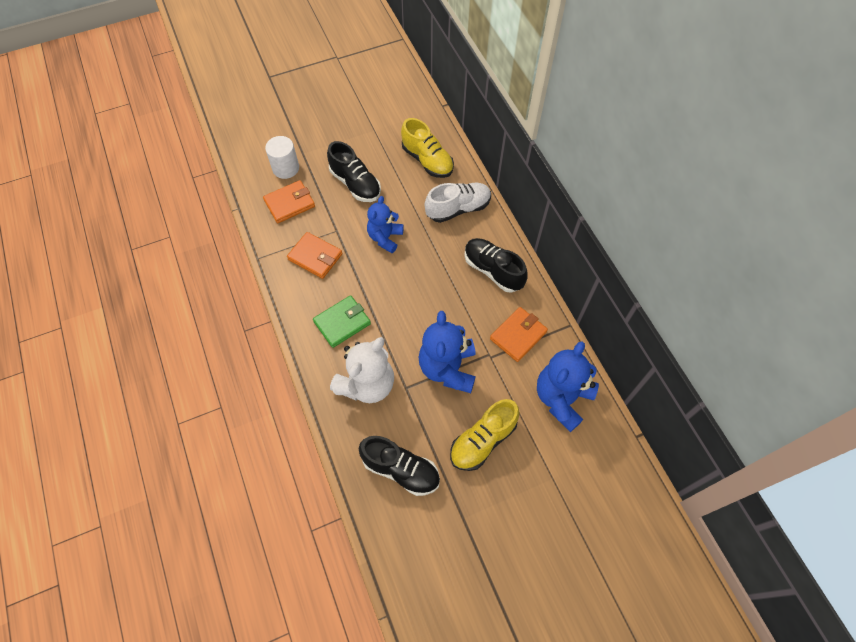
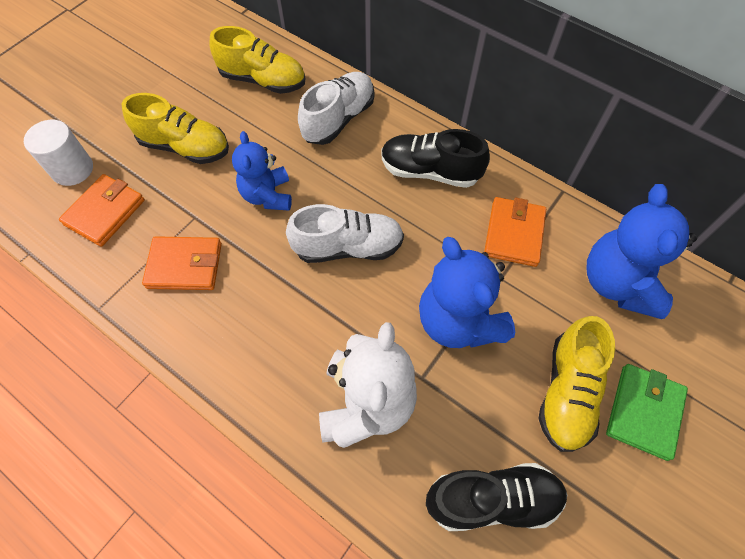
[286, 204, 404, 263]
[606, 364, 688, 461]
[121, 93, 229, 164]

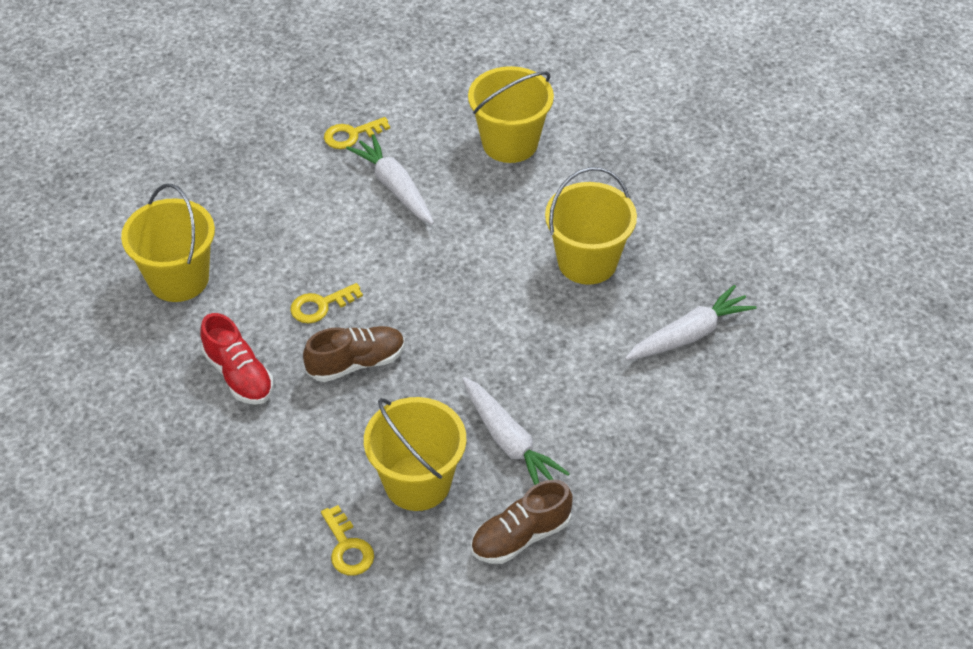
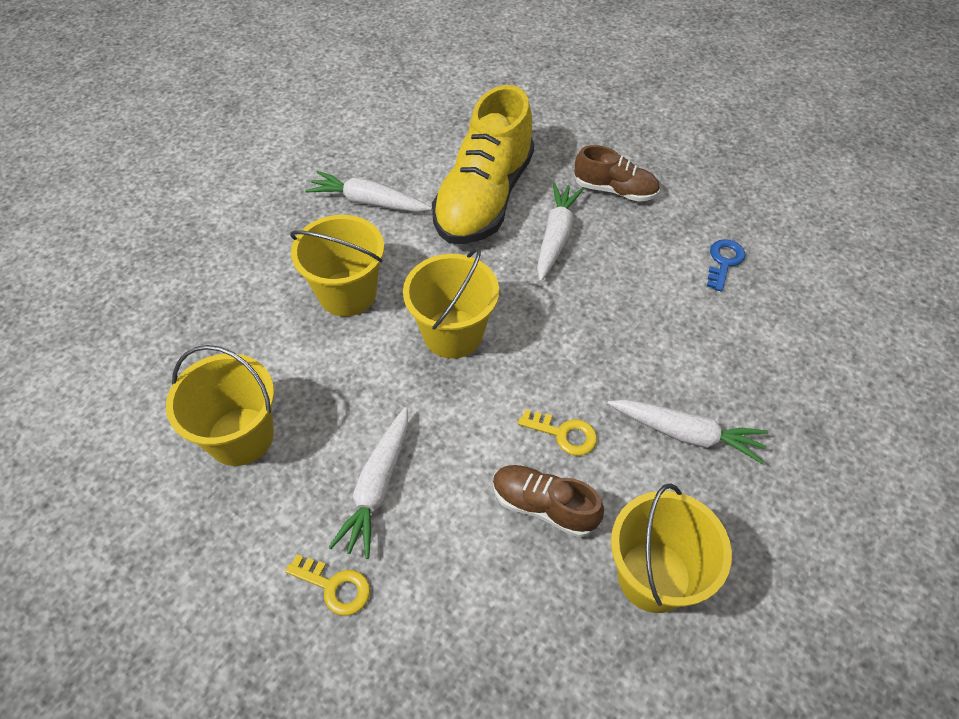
[432, 85, 534, 244]
[493, 465, 604, 537]
[403, 248, 499, 359]
[607, 400, 768, 464]
[707, 239, 745, 292]

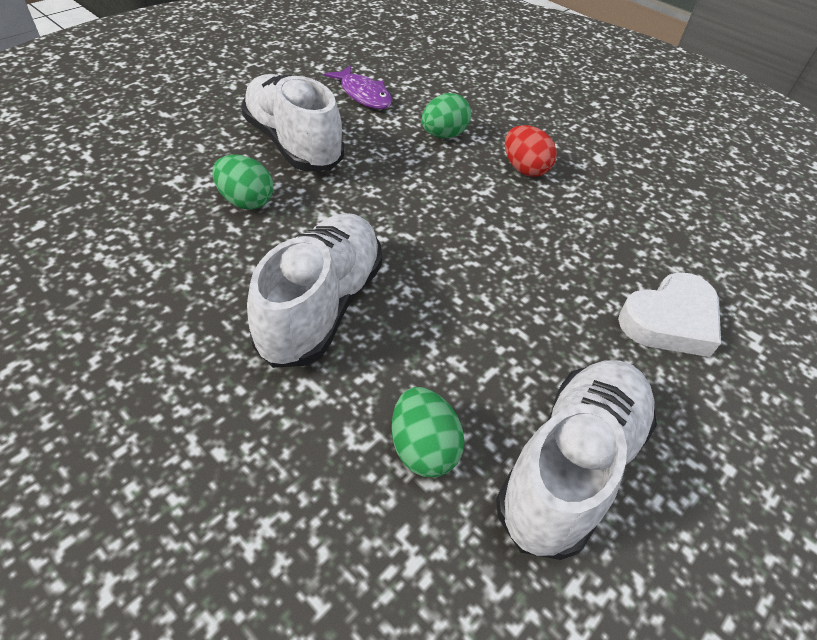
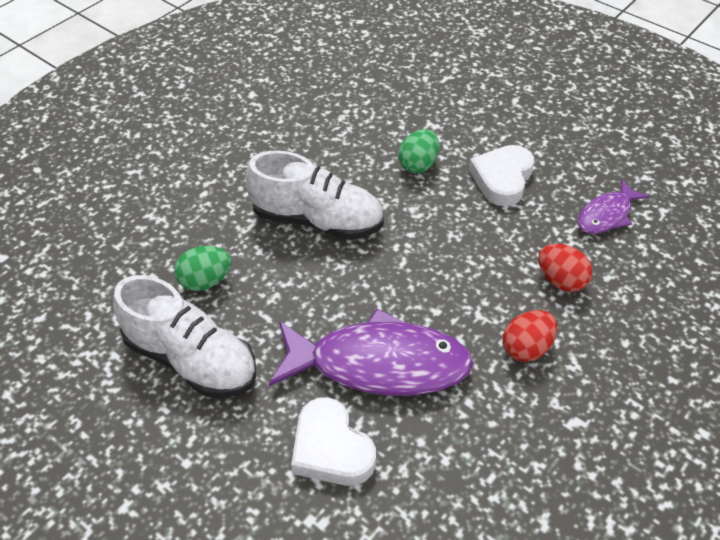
[269, 309, 473, 396]
[469, 145, 534, 206]
[538, 244, 593, 292]

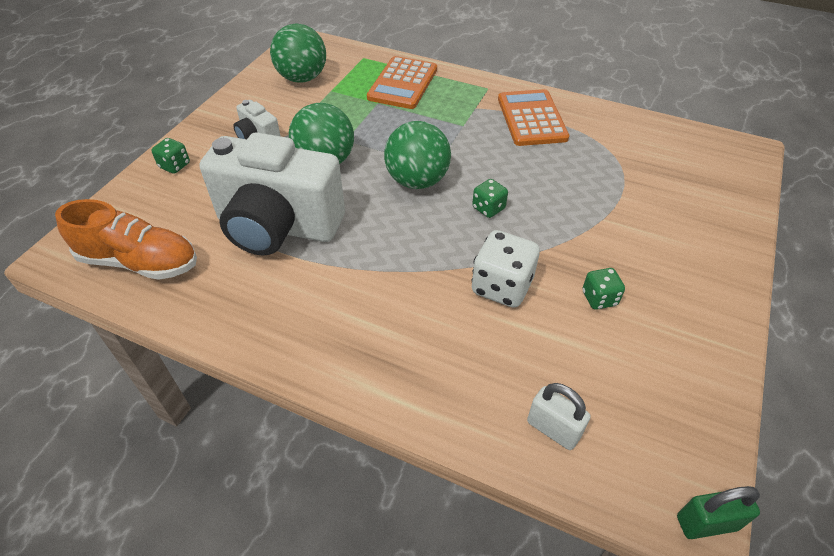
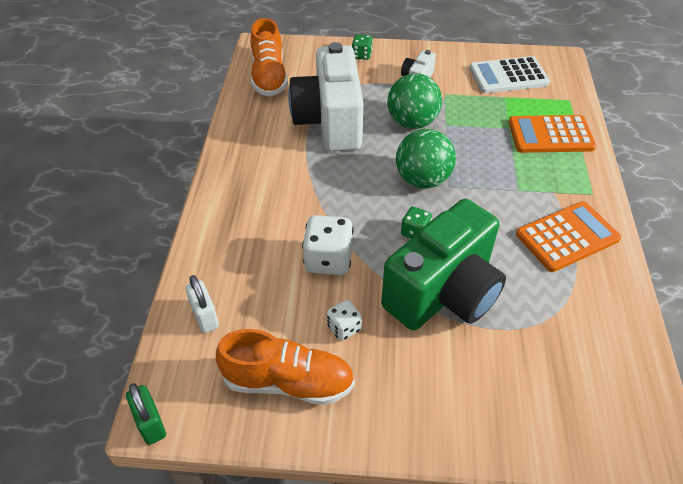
[216, 329, 355, 405]
[381, 199, 506, 331]
[469, 56, 550, 93]
[327, 300, 362, 341]
[185, 275, 219, 333]

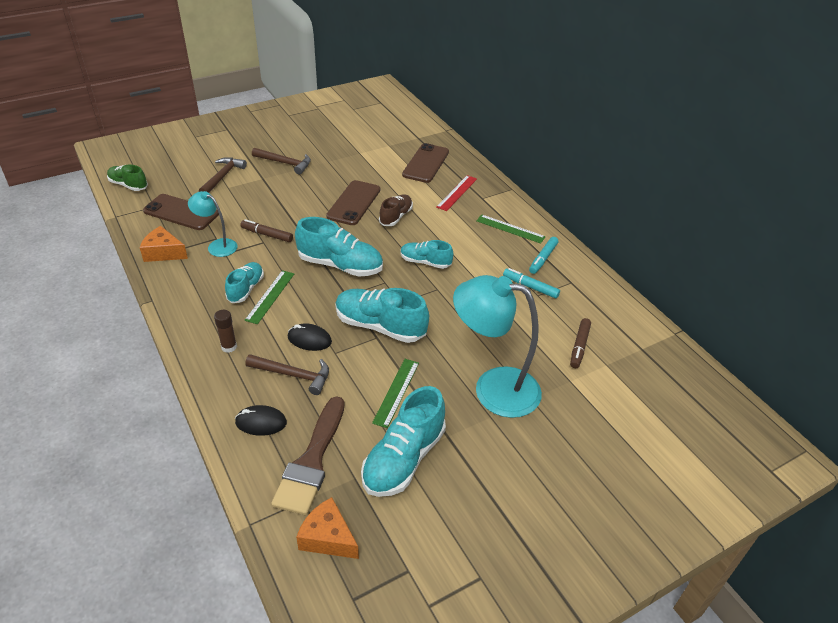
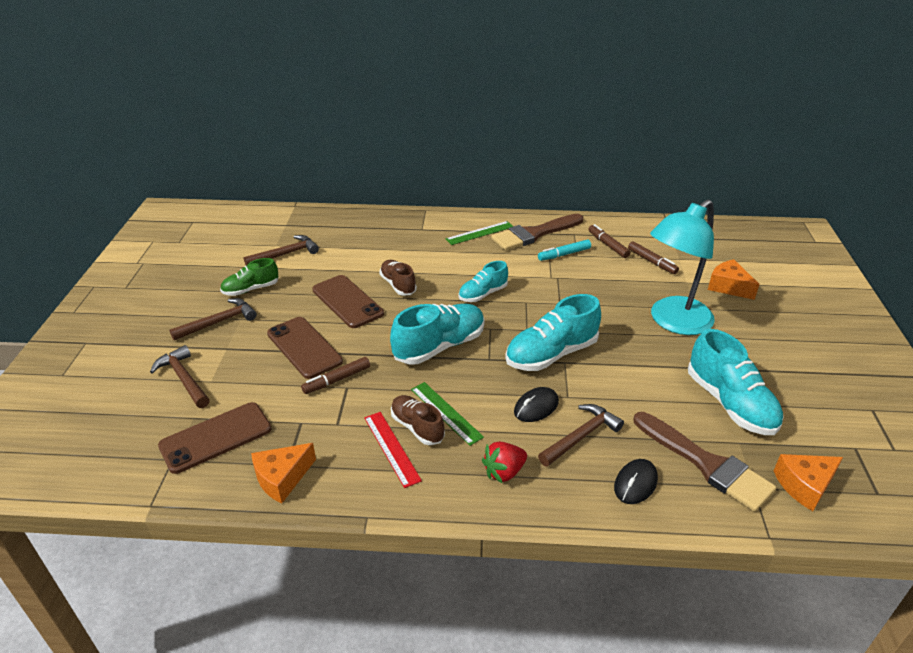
[188, 191, 237, 257] (first image)
[372, 359, 419, 428] (first image)
[243, 235, 319, 266]
[588, 224, 630, 258]
[708, 259, 760, 300]
[220, 258, 278, 296]
[267, 317, 343, 379]
[364, 412, 422, 488]
[482, 442, 527, 483]
[491, 214, 583, 251]
[391, 395, 445, 445]

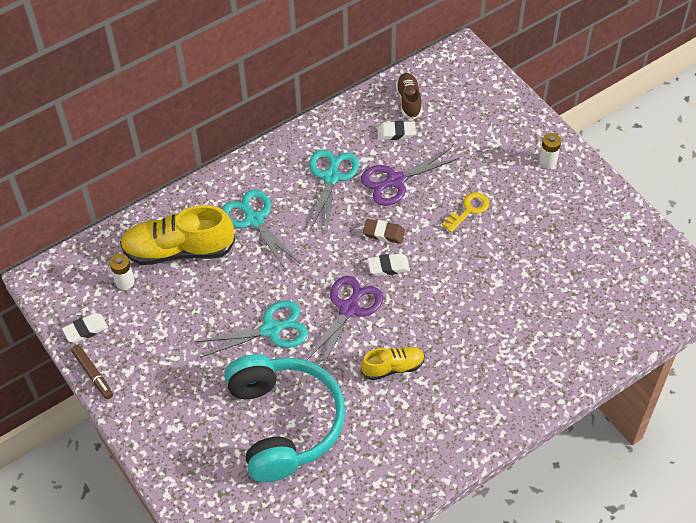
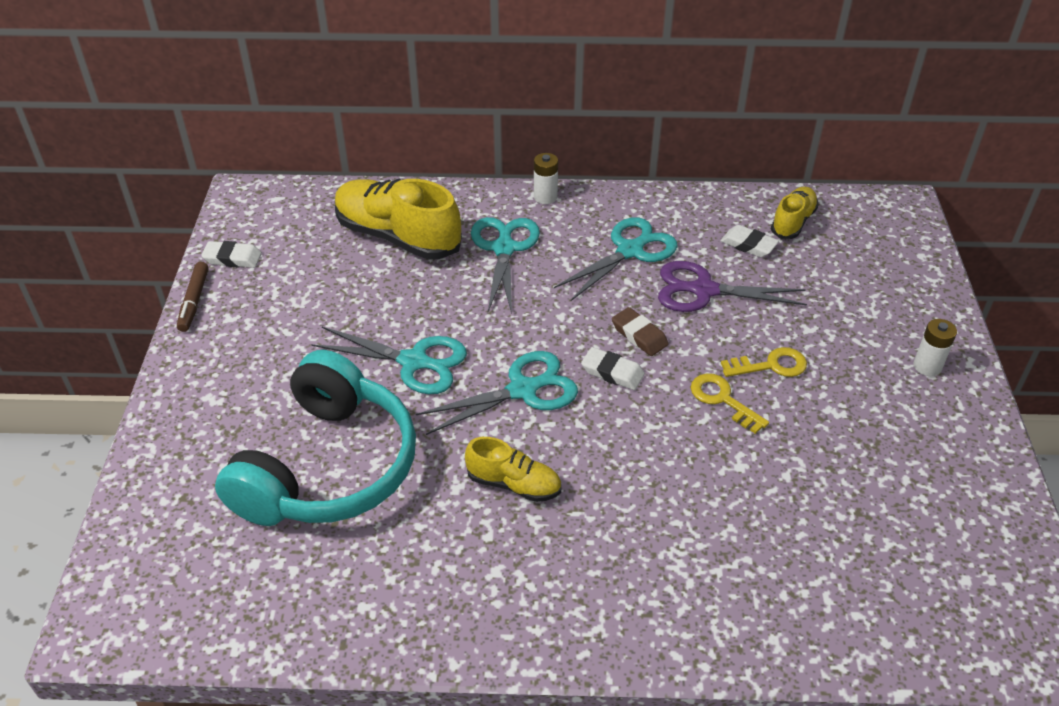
[691, 373, 769, 434]
[534, 153, 558, 204]
[416, 351, 578, 435]
[771, 187, 819, 239]

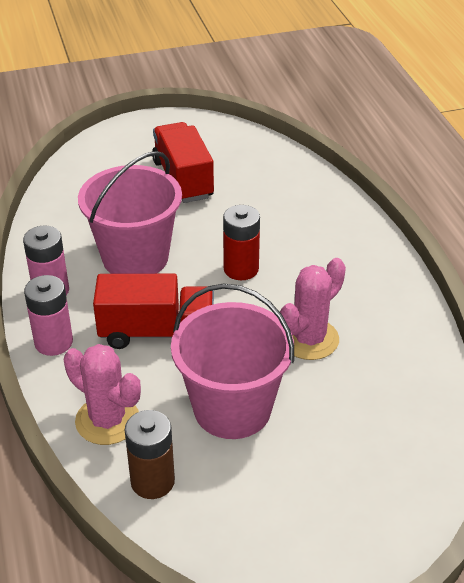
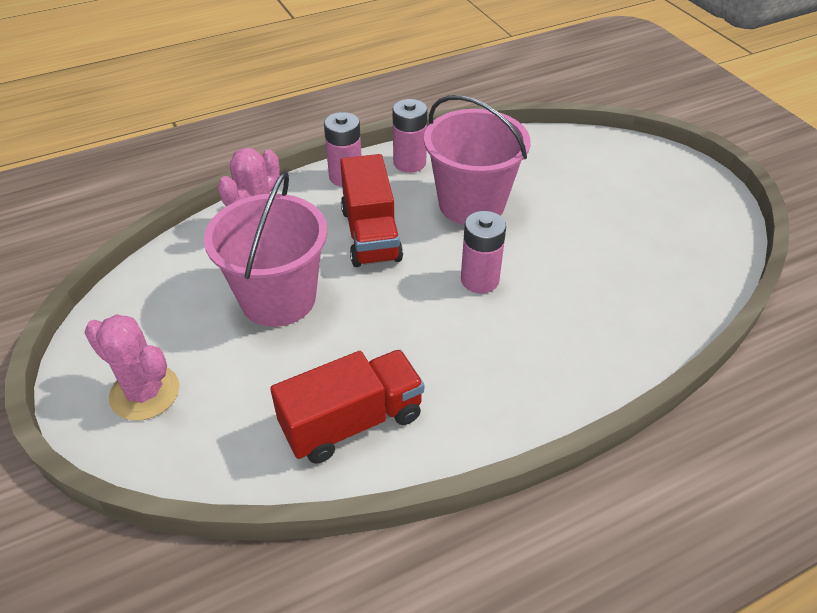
[125, 410, 175, 499] (first image)
[270, 350, 424, 464]
[84, 314, 179, 421]
[461, 211, 506, 293]

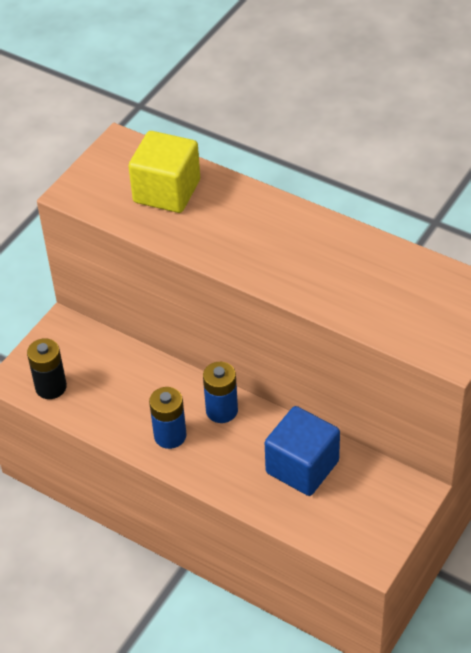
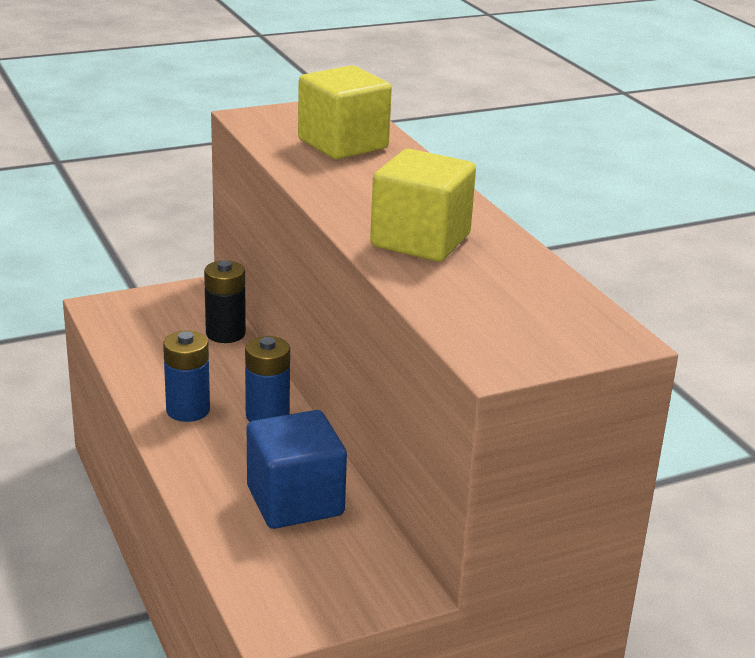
[370, 149, 476, 261]
[204, 260, 246, 343]

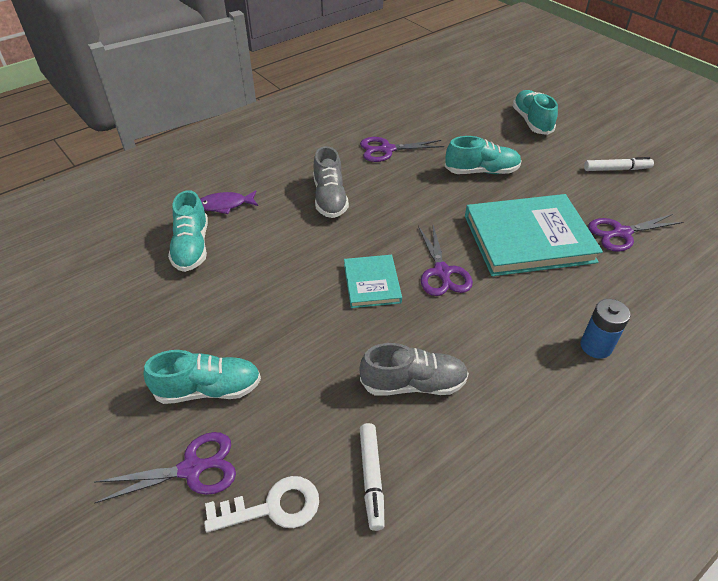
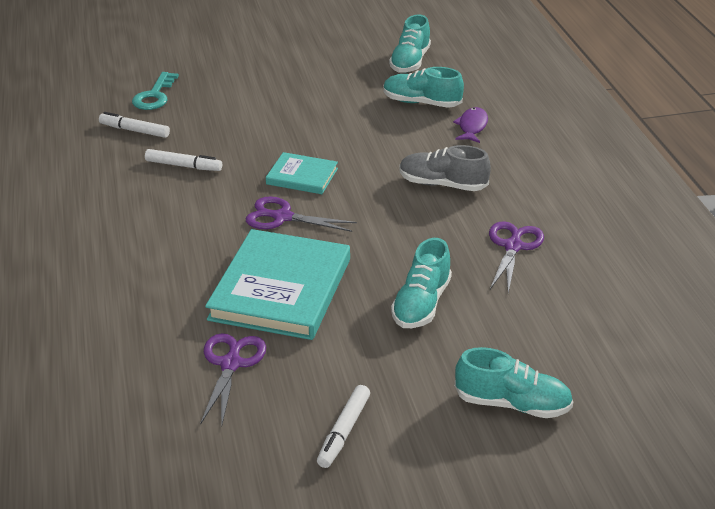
[94, 432, 236, 504] (first image)
[581, 299, 630, 359] (first image)
[389, 15, 431, 73]
[145, 149, 222, 171]
[132, 72, 179, 110]

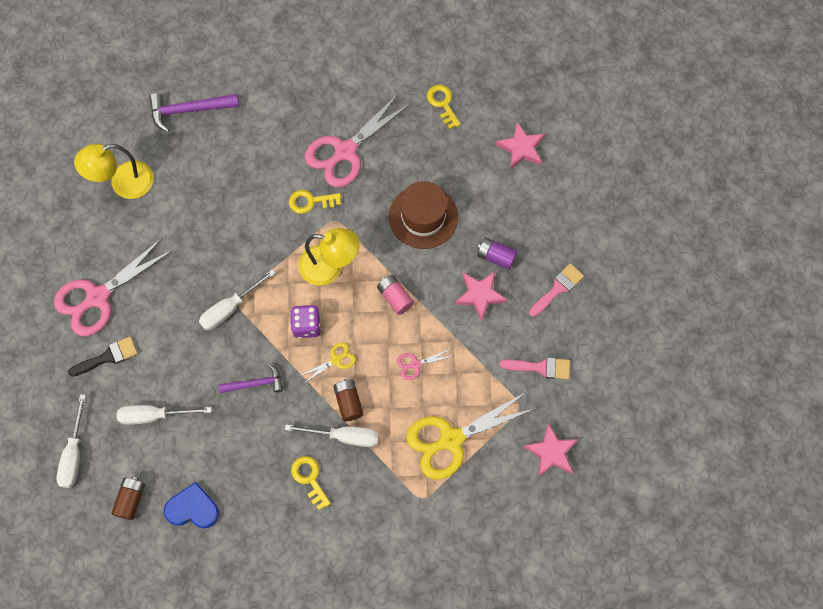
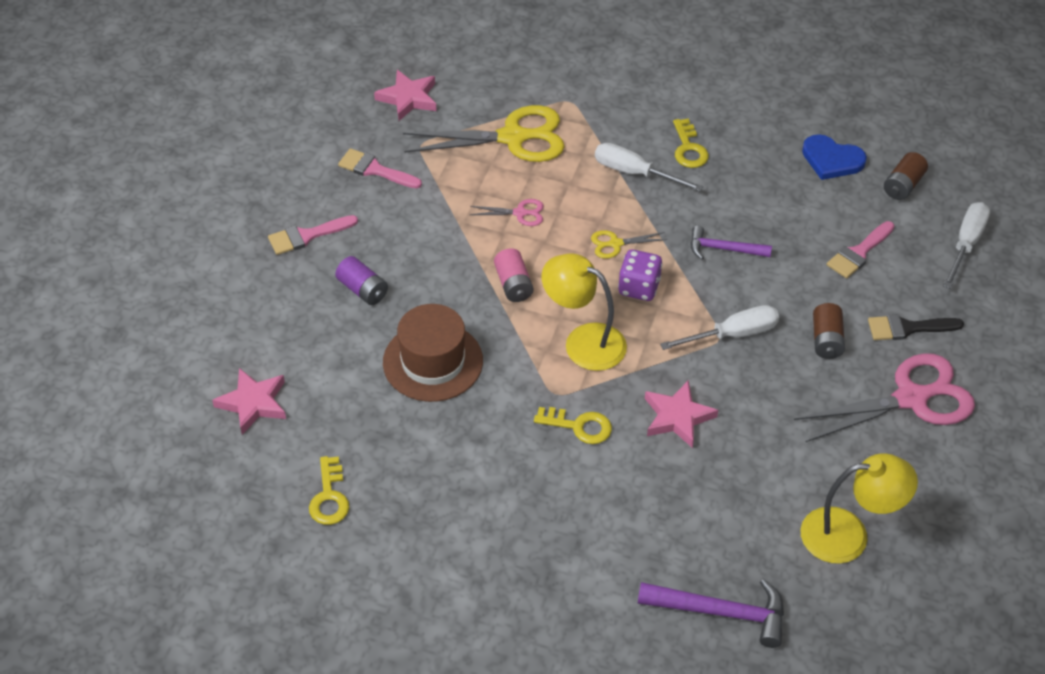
[305, 93, 411, 187] (first image)
[813, 303, 845, 359]
[645, 380, 718, 448]
[827, 221, 895, 278]

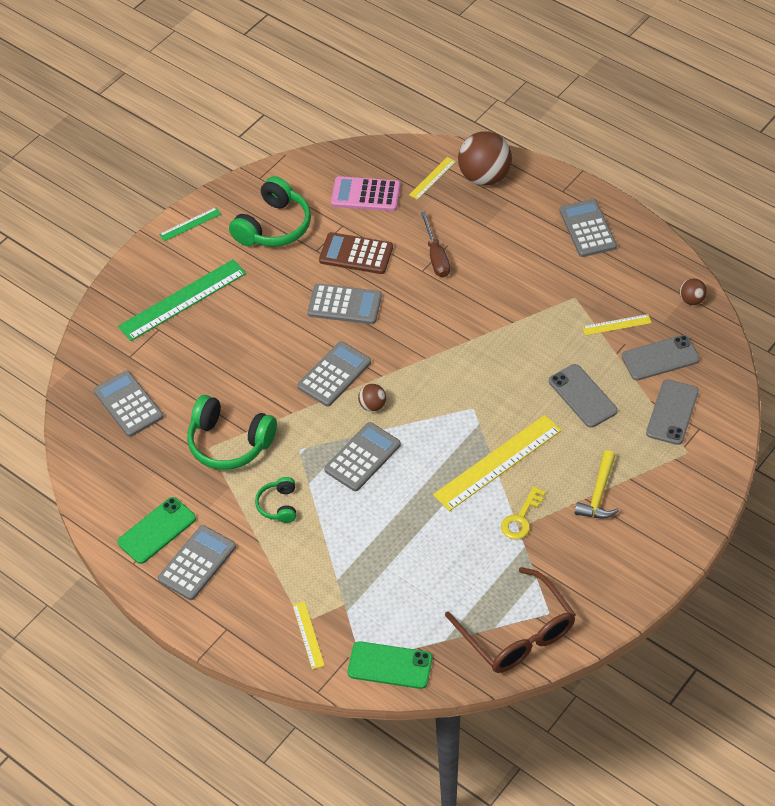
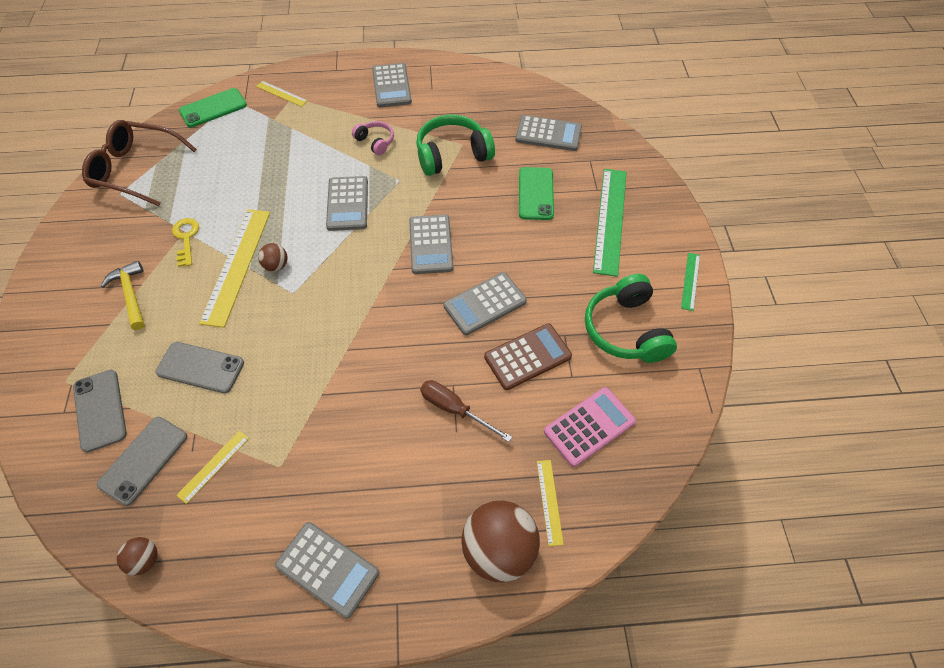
[519, 167, 554, 220]
[258, 243, 287, 271]
[352, 121, 394, 155]

